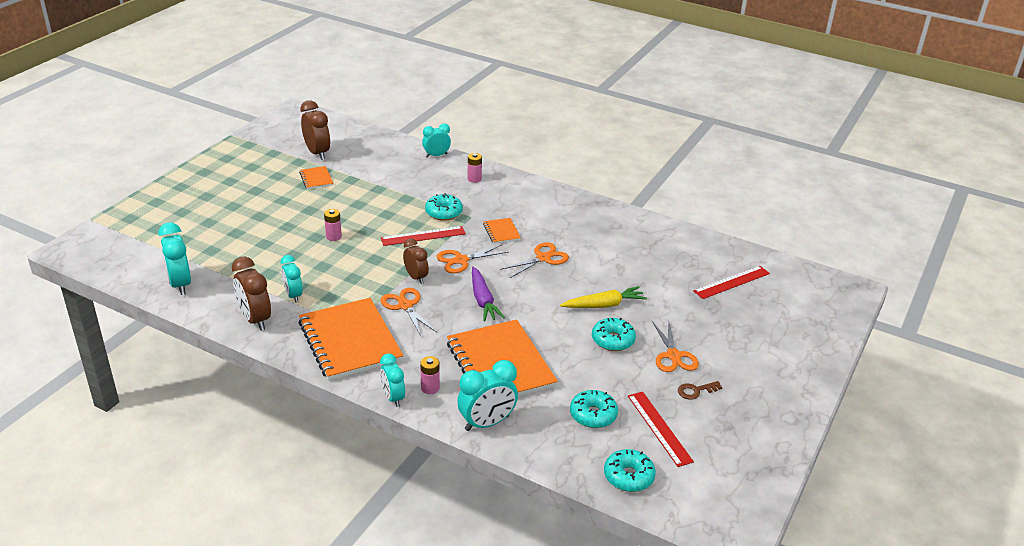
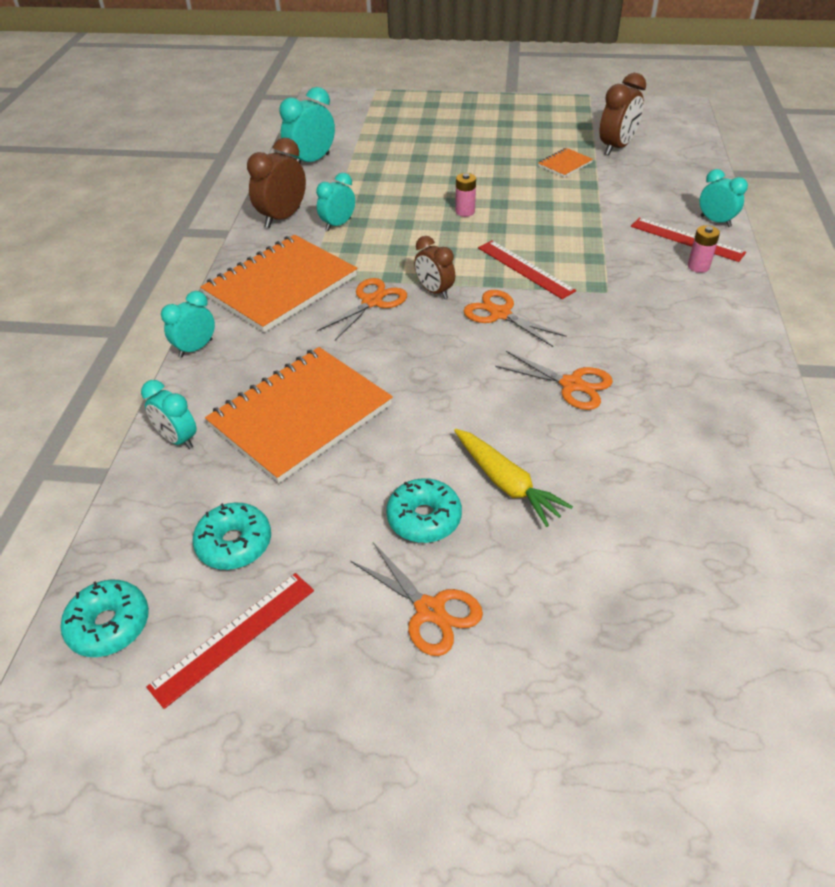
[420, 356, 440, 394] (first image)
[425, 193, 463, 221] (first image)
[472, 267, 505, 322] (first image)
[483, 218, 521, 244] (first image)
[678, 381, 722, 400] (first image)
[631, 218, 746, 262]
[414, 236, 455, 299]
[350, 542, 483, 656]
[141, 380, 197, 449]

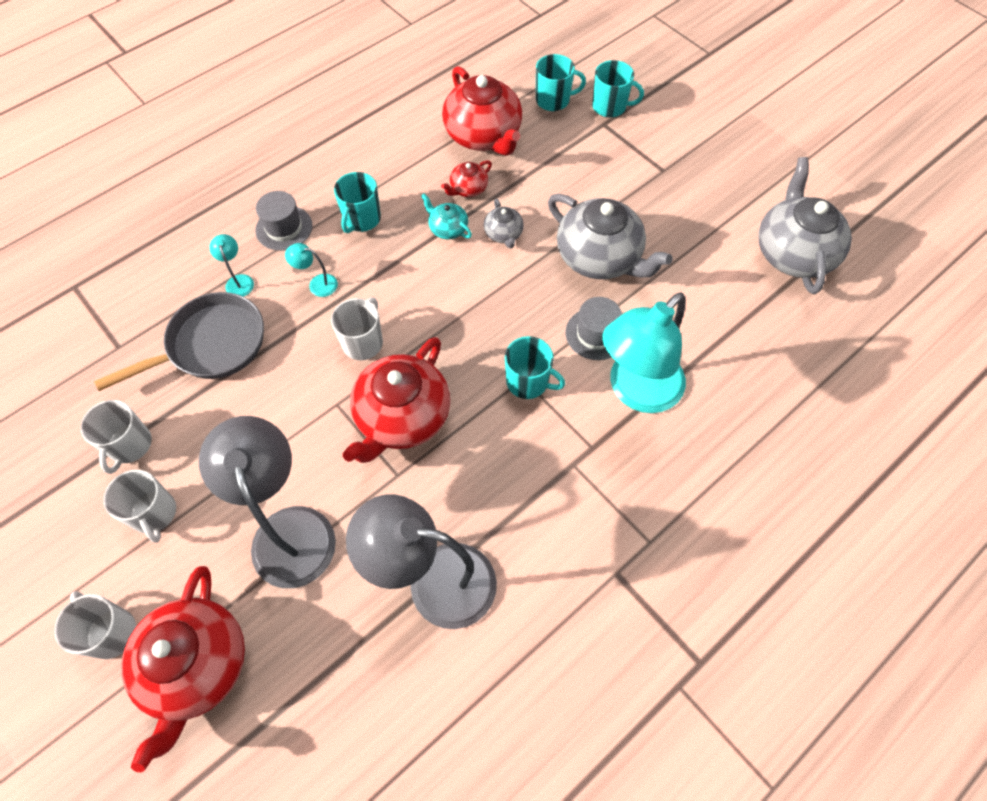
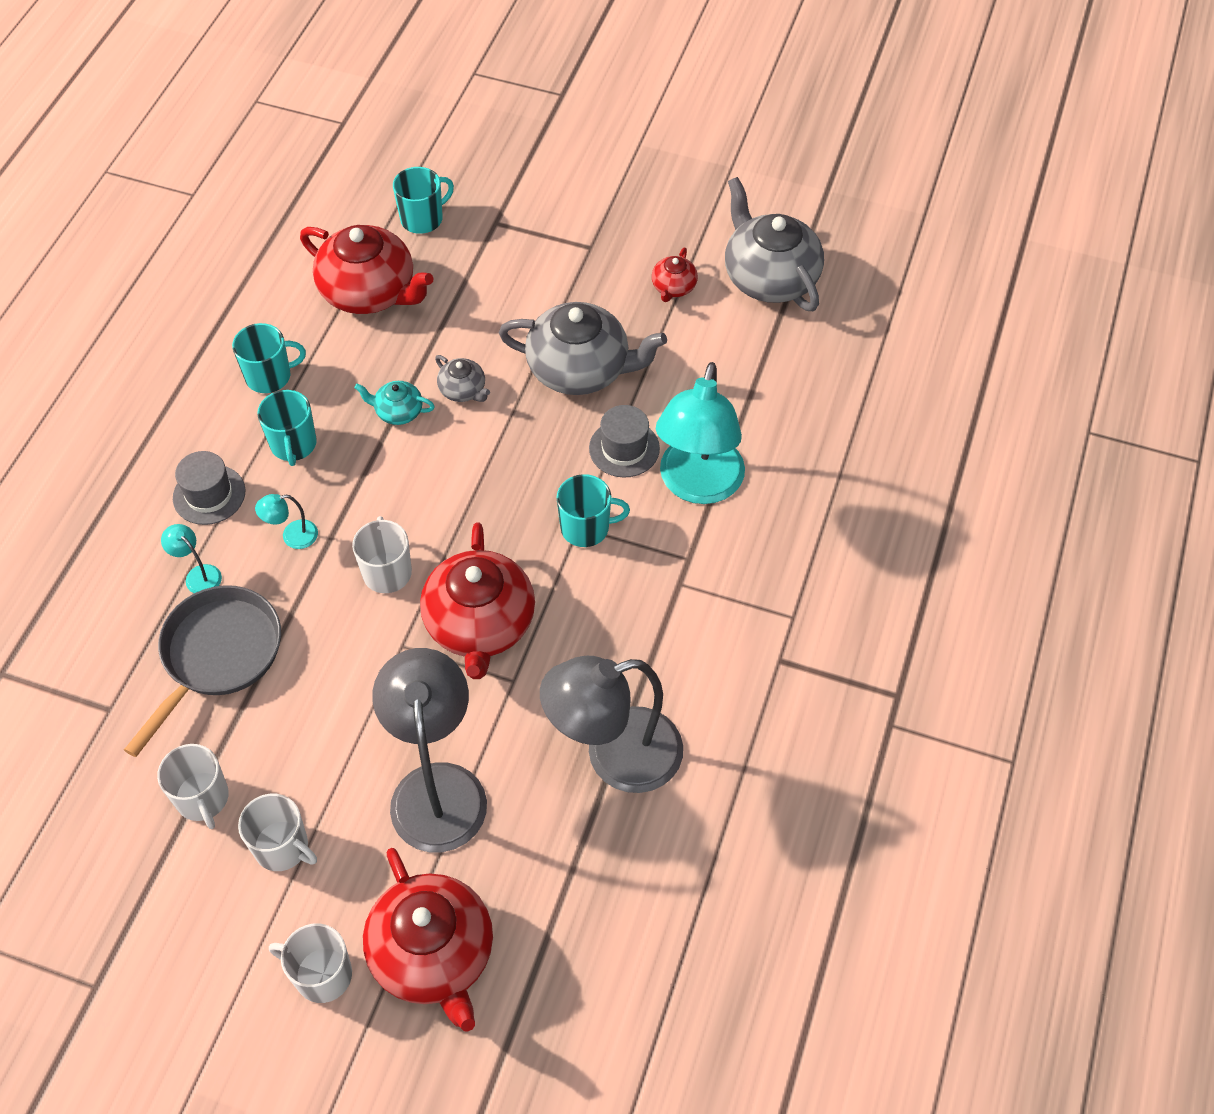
[652, 248, 698, 302]
[232, 323, 306, 393]
[372, 648, 487, 852]

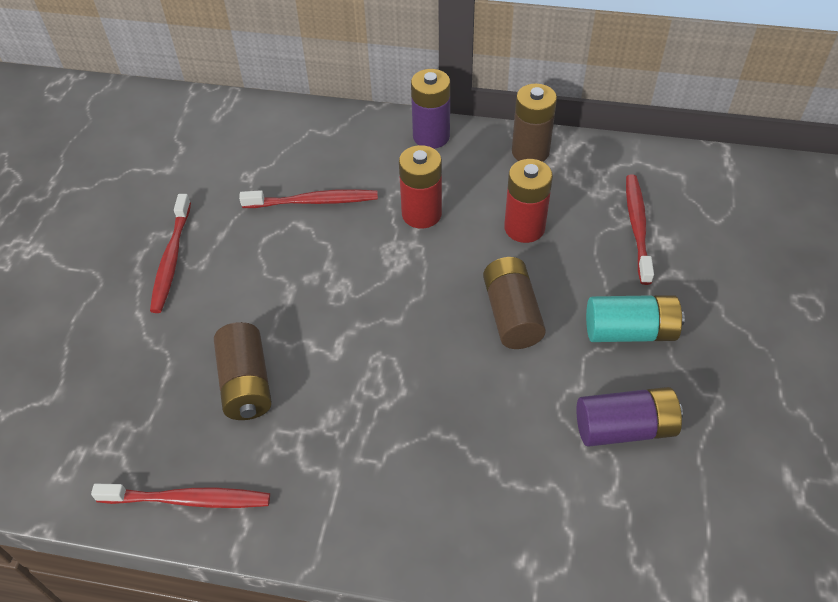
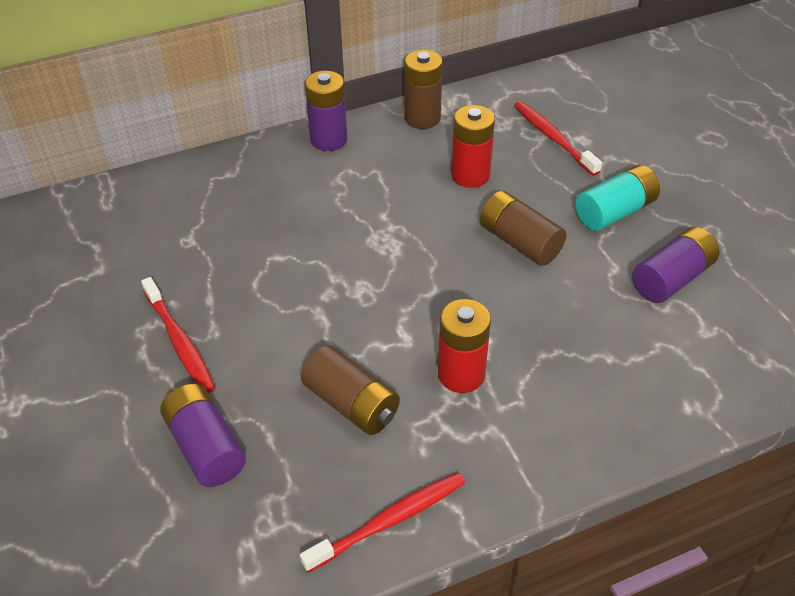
[239, 189, 378, 208] (first image)
[160, 384, 246, 487]
[438, 299, 491, 393]

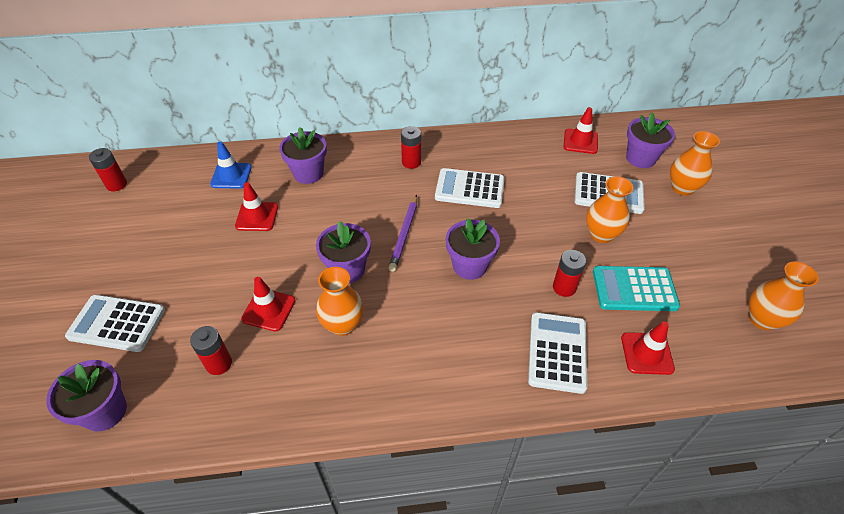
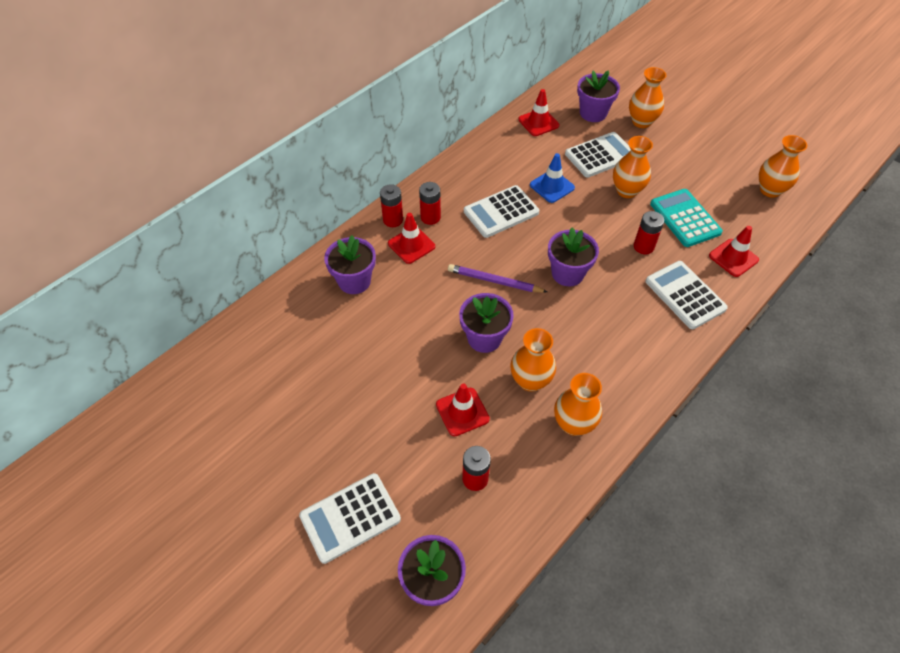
[554, 373, 602, 436]
[380, 184, 403, 227]
[530, 153, 575, 203]
[388, 213, 435, 264]
[448, 264, 547, 293]
[650, 189, 723, 247]

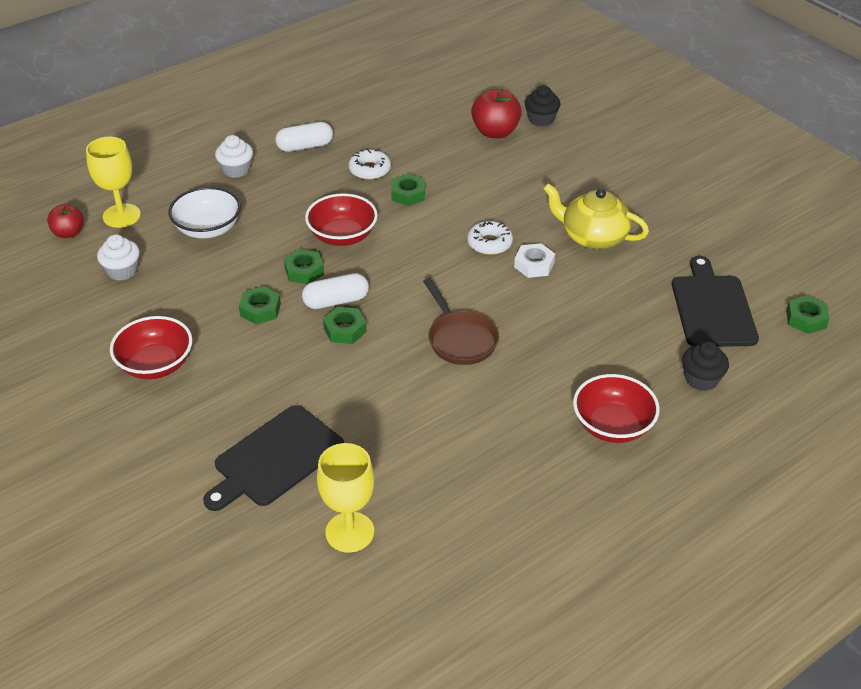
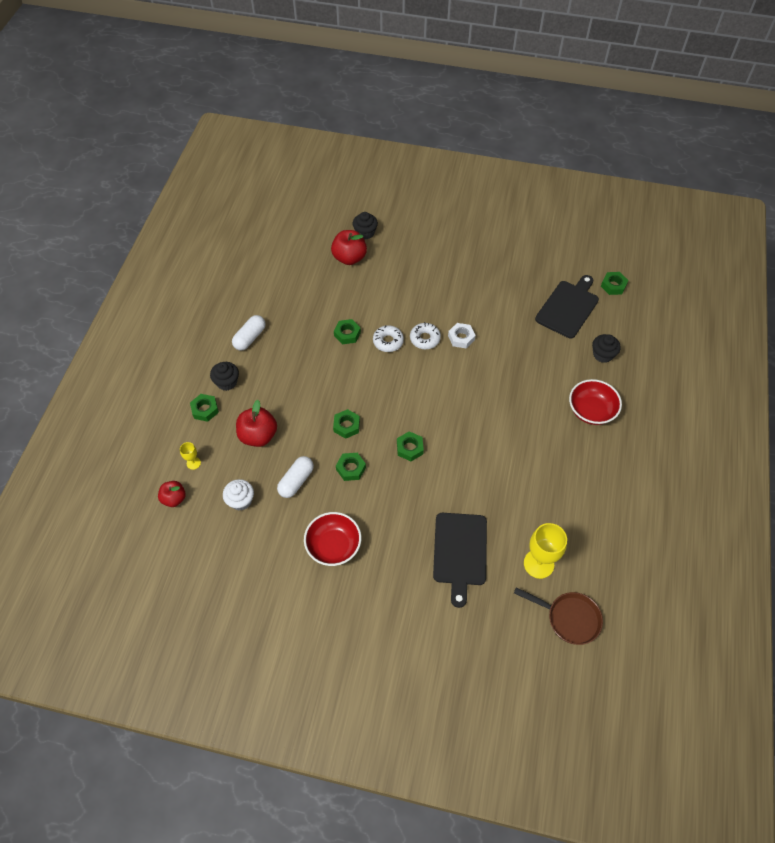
[305, 193, 378, 246] (first image)
[543, 183, 649, 250] (first image)
[190, 394, 219, 422]
[277, 456, 314, 498]
[373, 325, 404, 352]
[514, 587, 603, 645]
[236, 400, 277, 447]
[210, 362, 239, 391]
[535, 275, 599, 338]
[180, 442, 201, 470]

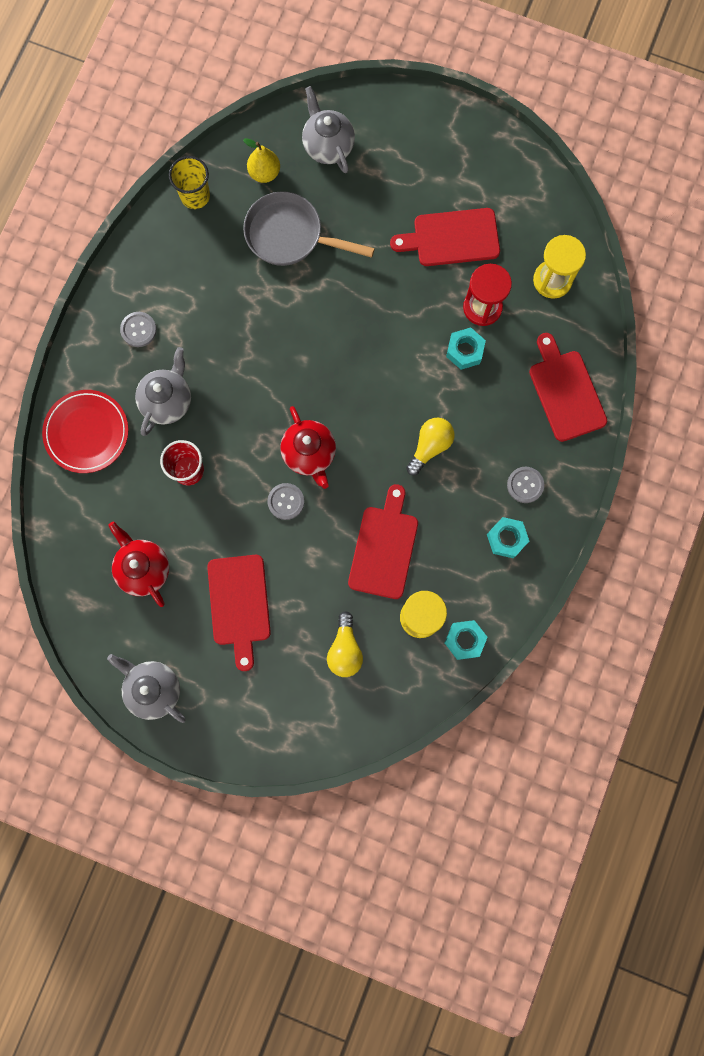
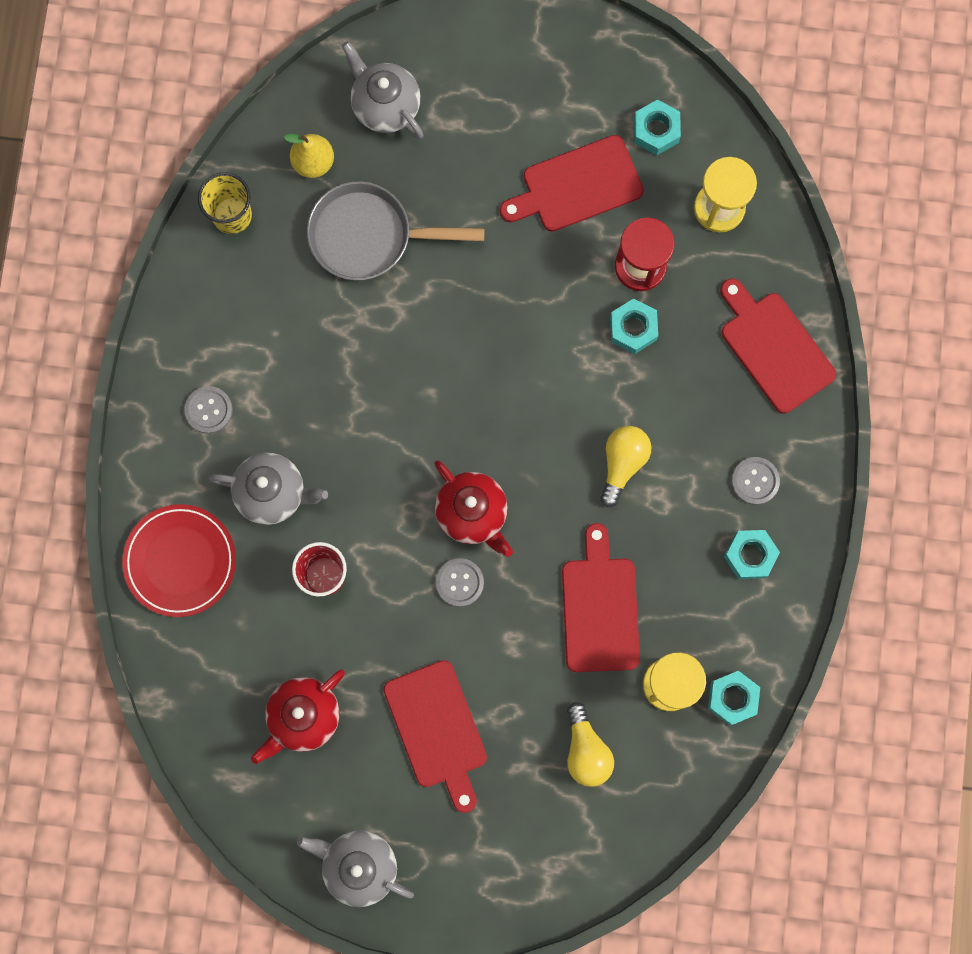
[634, 99, 681, 155]
[251, 669, 345, 764]
[209, 453, 328, 525]

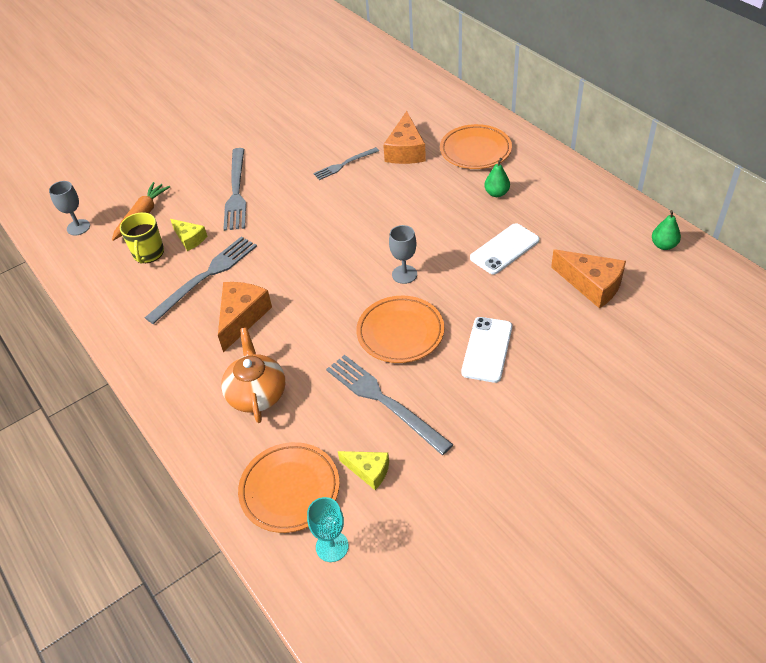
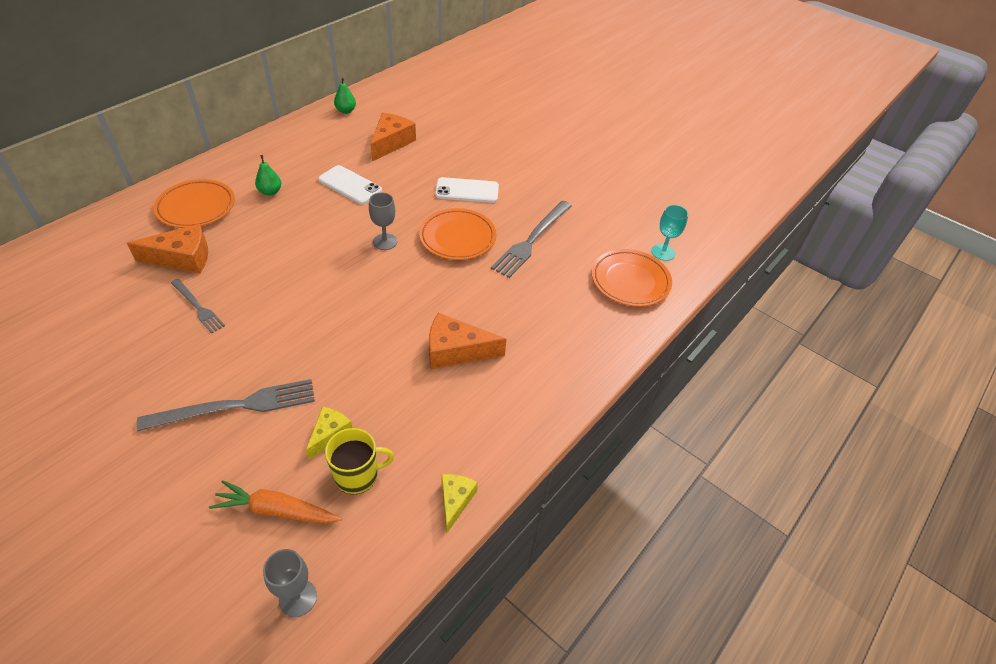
[145, 236, 257, 324] (first image)
[221, 328, 285, 423] (first image)
[442, 474, 478, 534]

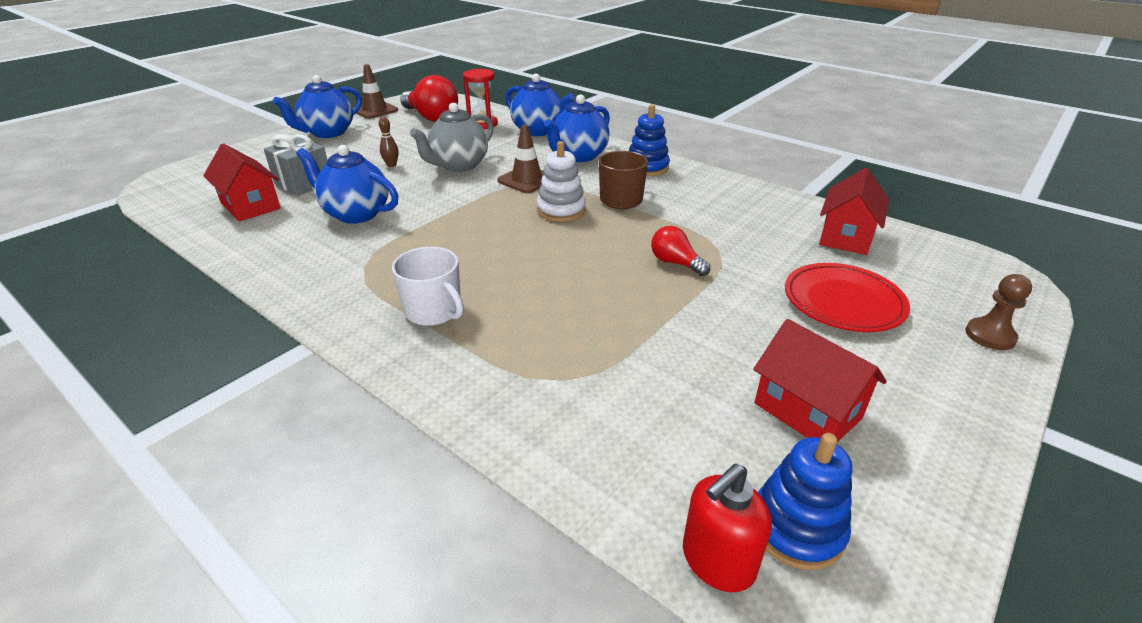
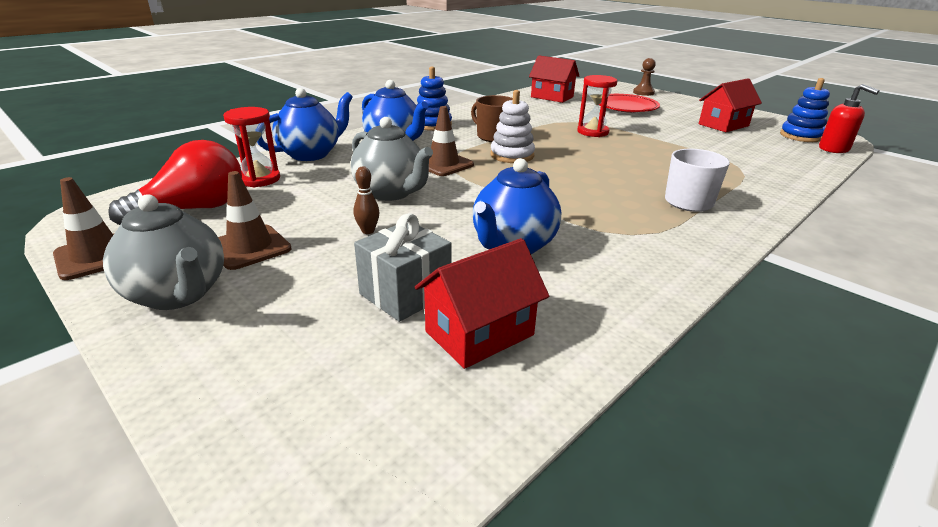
[218, 171, 292, 270]
[577, 75, 617, 137]
[103, 194, 224, 310]

